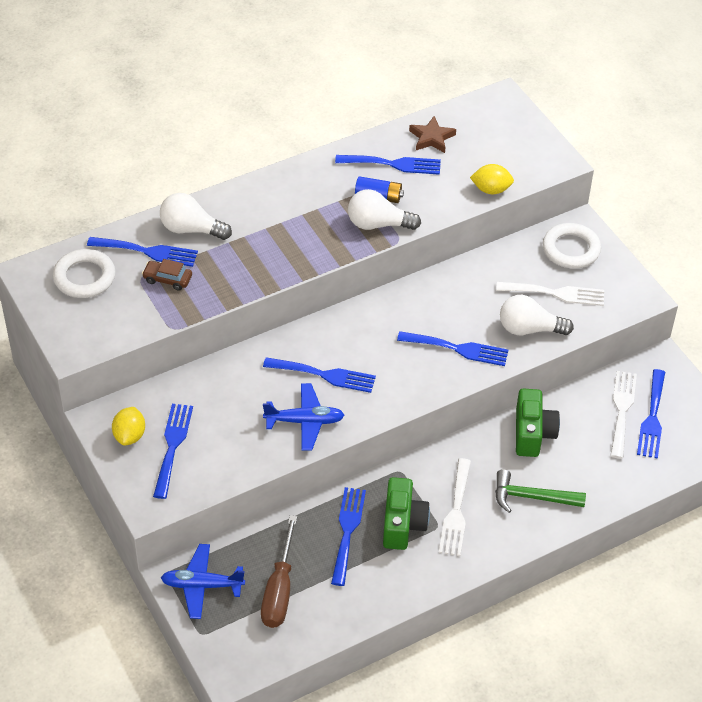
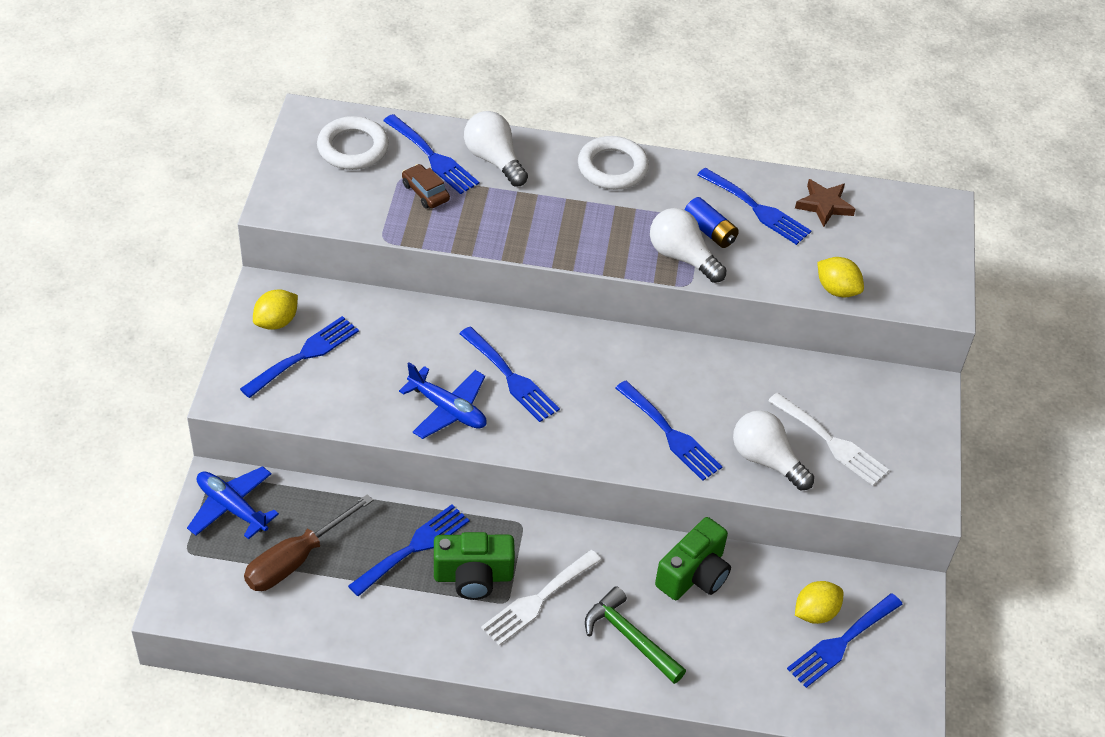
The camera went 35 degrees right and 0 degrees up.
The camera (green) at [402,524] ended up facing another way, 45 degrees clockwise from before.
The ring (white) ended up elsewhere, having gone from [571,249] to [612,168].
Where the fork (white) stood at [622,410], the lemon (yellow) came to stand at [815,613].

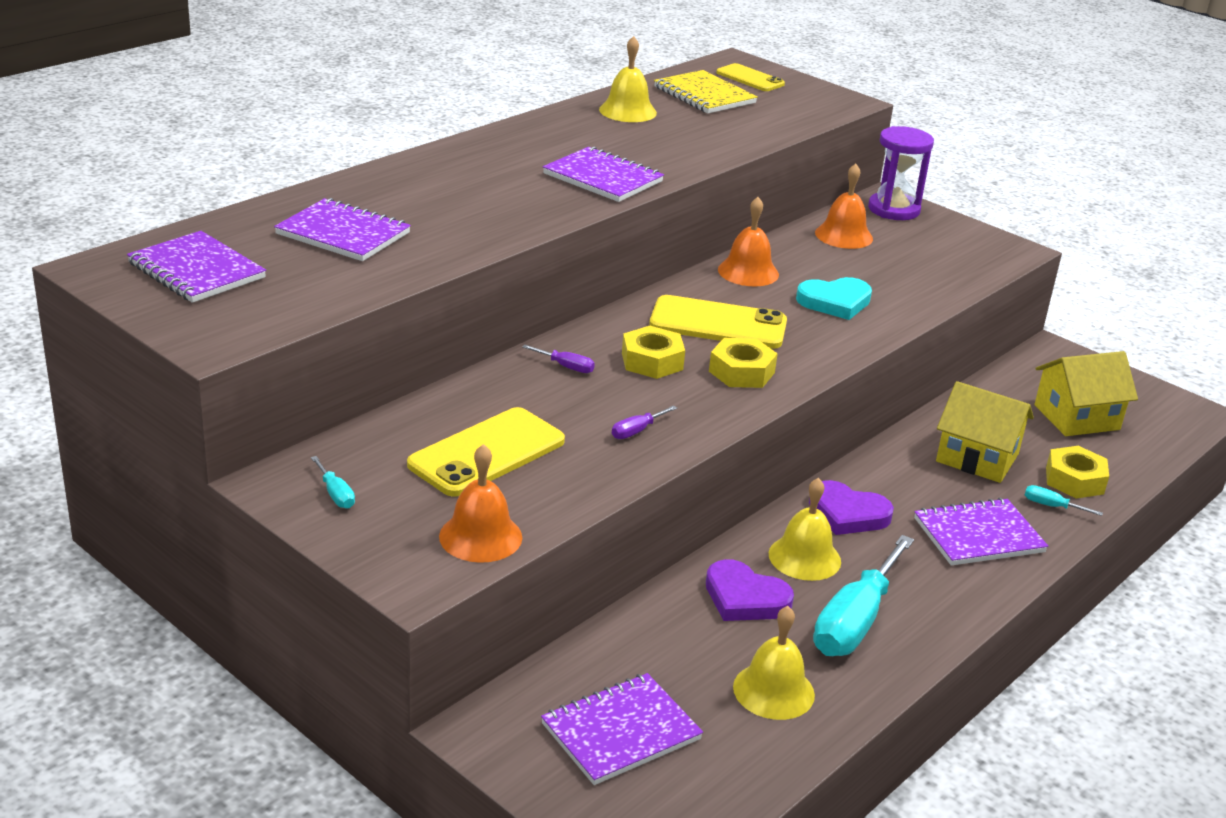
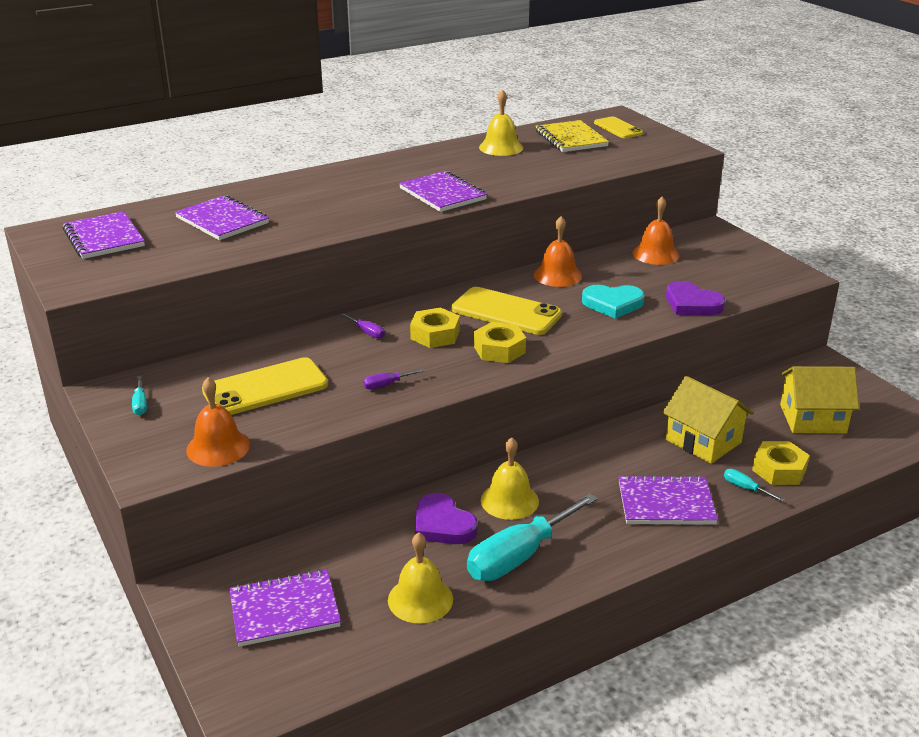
The camera went 20 degrees right and 0 degrees up.
The heart (purple) ended up elsewhere, having gone from [848,513] to [692,304].
The second view lost the hourglass (purple) at [894,209].

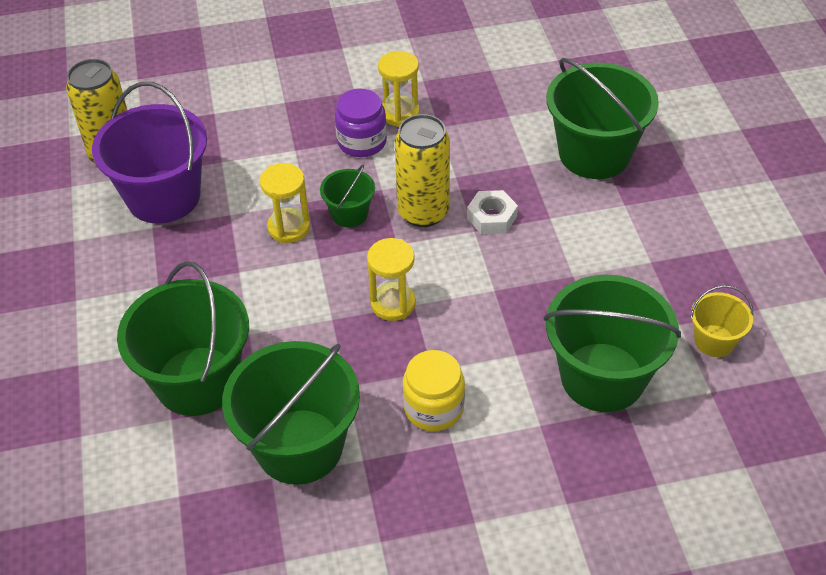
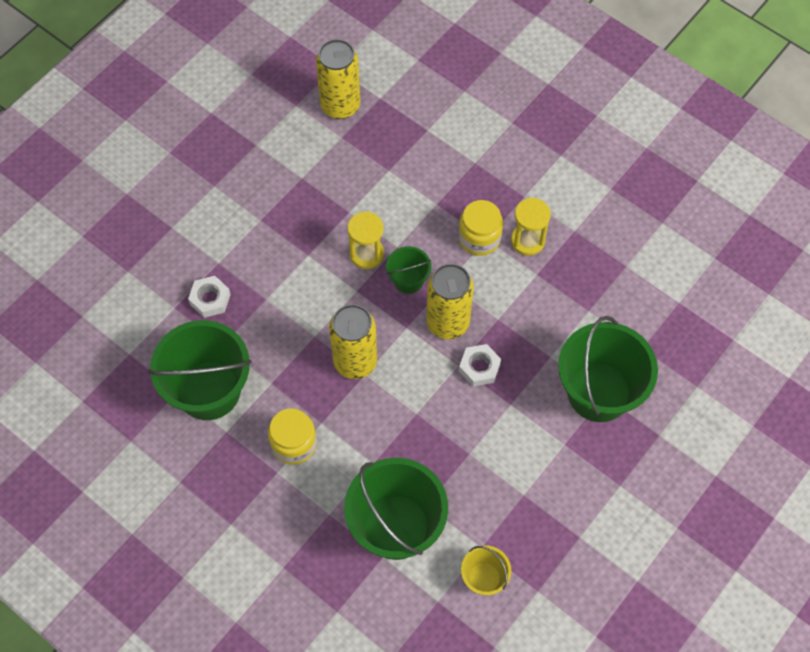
The camera went 50 degrees right and 15 degrees up.
Where the bucket (green) stood at [197,381], the nut (white) came to stand at [210,299].
Where the hourglass (yellow) stood at [393,303], the can (yellow) came to stand at [355,362].
What was the jar (purple) at [362,142] turned into the jar (yellow) at [479,238].
The second view lost the bucket (purple) at [163,197].

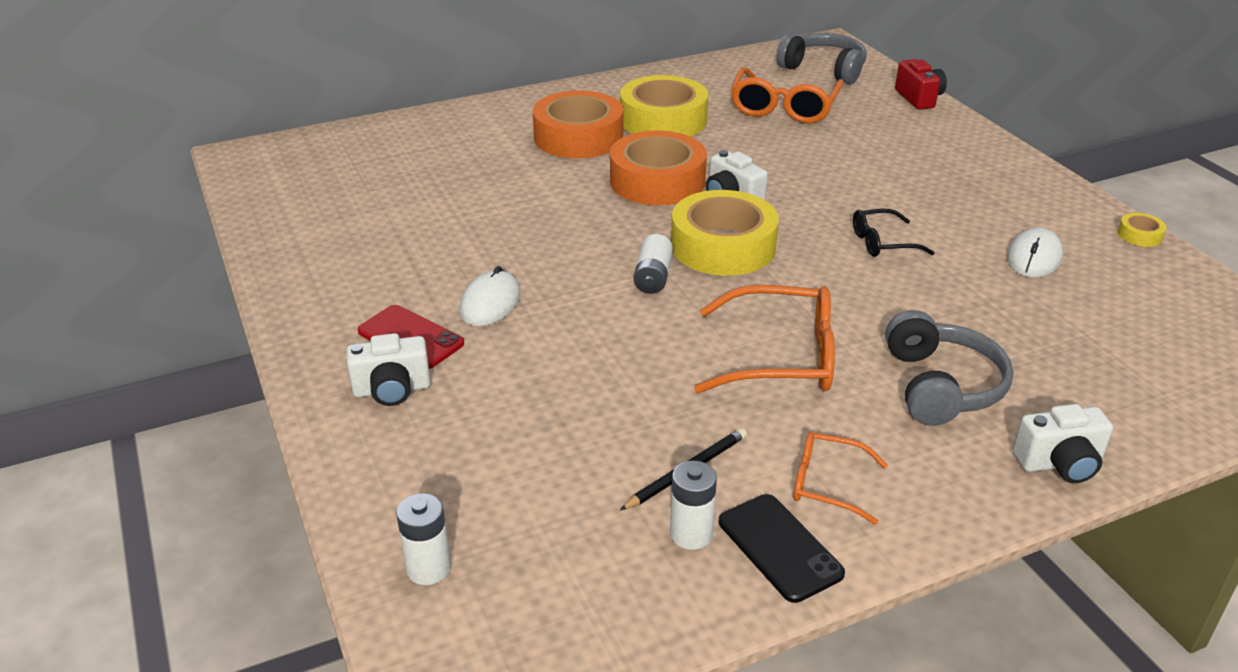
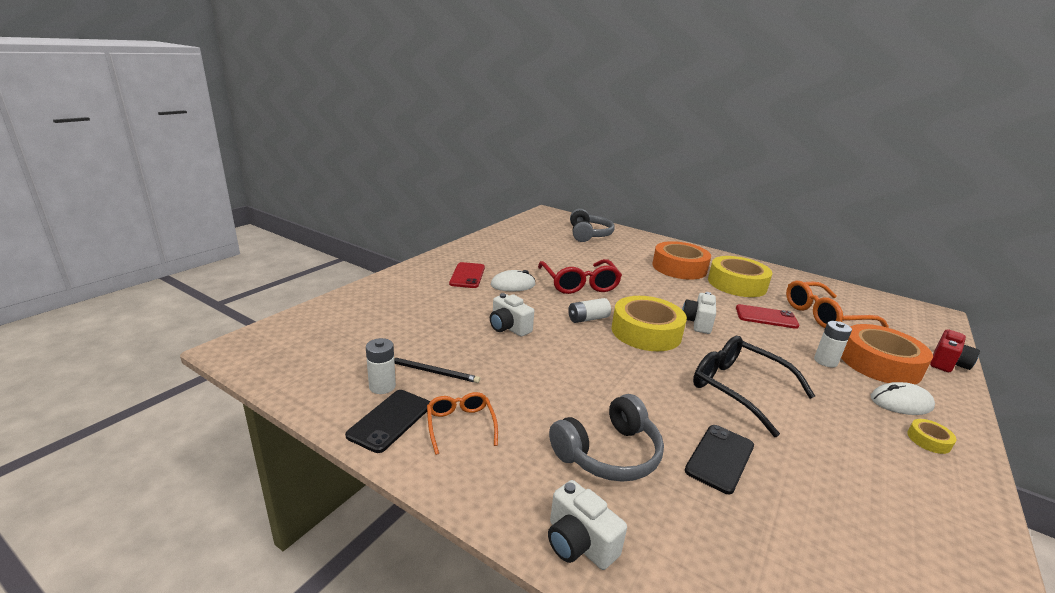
The camera went 55 degrees right and 10 degrees down.
The camera (white) ended up elsewhere, having gone from [392,390] to [509,328].
The second view gained the glasses (red) at [579,284].
The headphones (grey) ended up elsewhere, having gone from [824,69] to [588,234].
The second view gained the phone (black) at [719,458].
The size of the glasses (black) at [882,242] changed by a factor of 1.79.
The second view gained the phone (red) at [766,317].
The battery (white) ended up elsewhere, having gone from [428,568] to [825,361].
The tape (orange) ended up elsewhere, having gone from [657,181] to [879,363].
The mouse (white) ended up elsewhere, having gone from [1034,258] to [901,402].
The tape (yellow) ended up elsewhere, having gone from [1139,235] to [928,440].
The second view lost the glasses (orange) at [781,357].

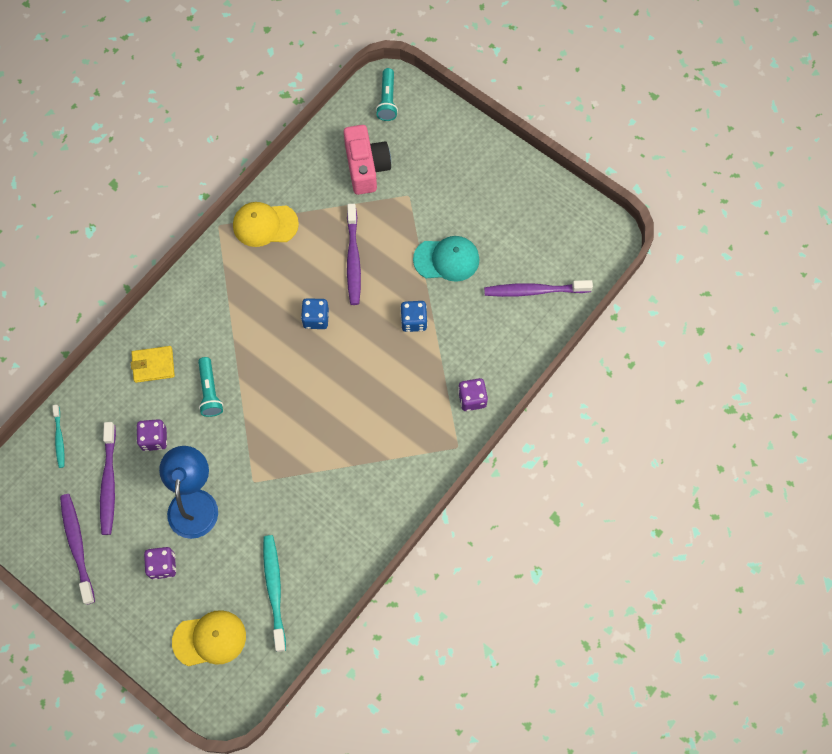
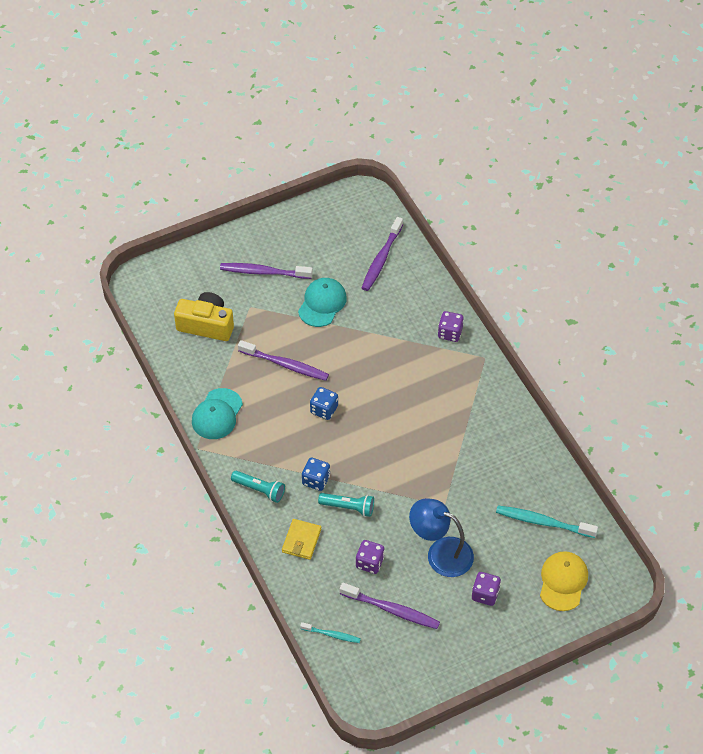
The camera went 65 degrees left and 15 degrees down.
What was the camera (pink) at [366,167] turned into the camera (yellow) at [206,325].
What was the cap (yellow) at [265,225] turned into the cap (turquoise) at [217,414].
The toothbrush (purple) ended up elsewhere, having gone from [77,546] to [263,272].
The flashlight (turquoise) ended up elsewhere, having gone from [387,100] to [259,490].
The dice (blue) ended up elsewhere, having gone from [413,321] to [316,480].

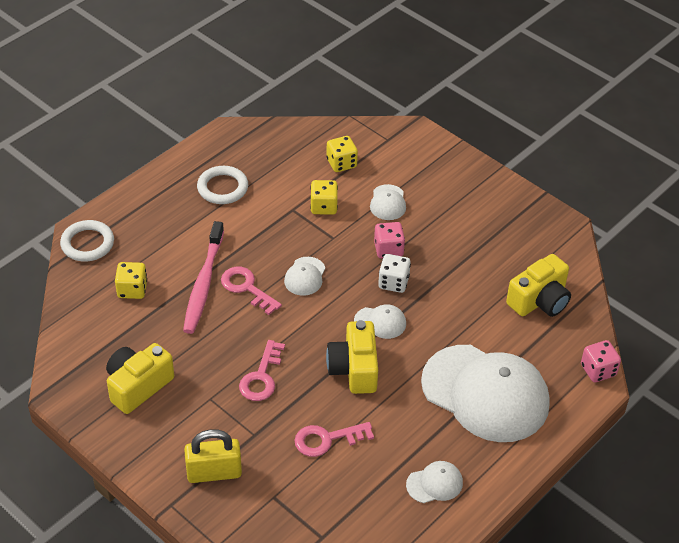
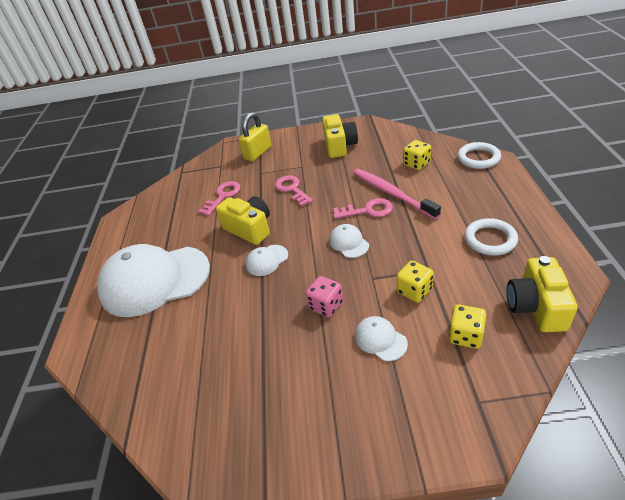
The camera went 140 degrees right and 5 degrees down.
The camera (yellow) ended up elsewhere, having gone from [539,300] to [536,306].
The second view lost the dice (white) at [393,282].
The second view lost the cap (white) at [434,484].
The second view lost the dice (pink) at [598,370].

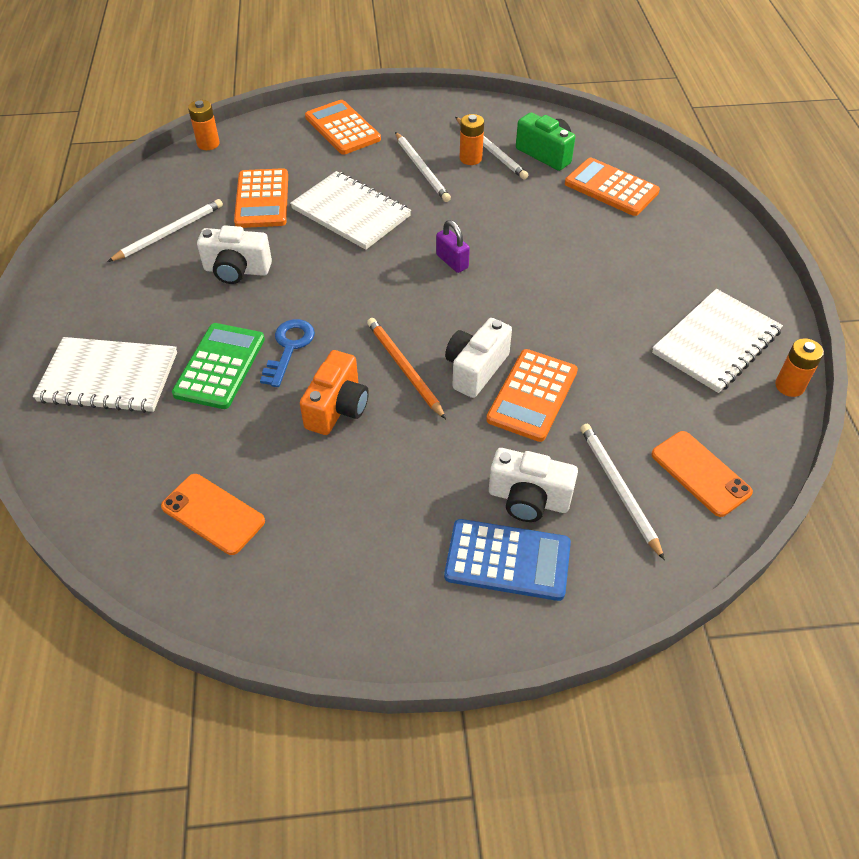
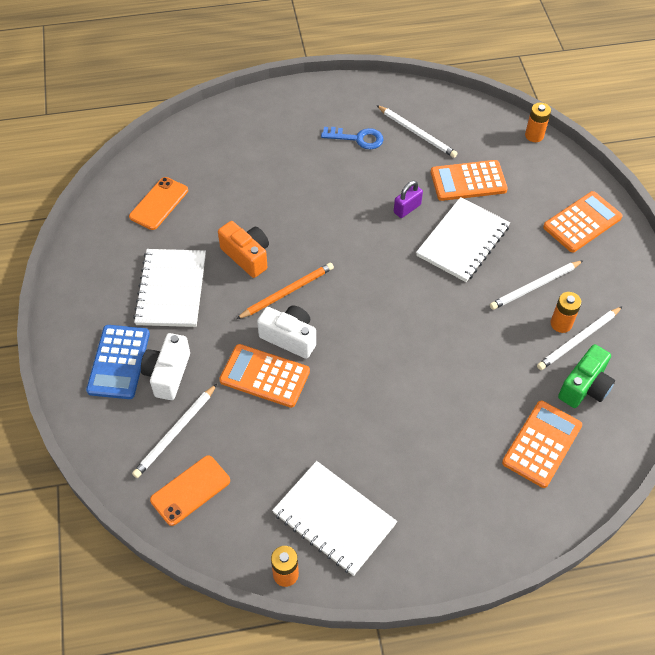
The camera went 85 degrees right and 5 degrees up.
The pencil (white) at [619,489] ended up facing another way, 150 degrees clockwise from before.
The notebook (white) ended up elsewhere, having gone from [108,377] to [171,289].
The camera (orange) at [337,408] ended up facing another way, 150 degrees counterclockwise from before.
The key (blue) ended up elsewhere, having gone from [289,348] to [357,138].
The padlock (purple) ended up elsewhere, having gone from [452,261] to [407,208].
The second view lost the calculator (green) at [220,366].
The second view lost the camera (white) at [237,270].

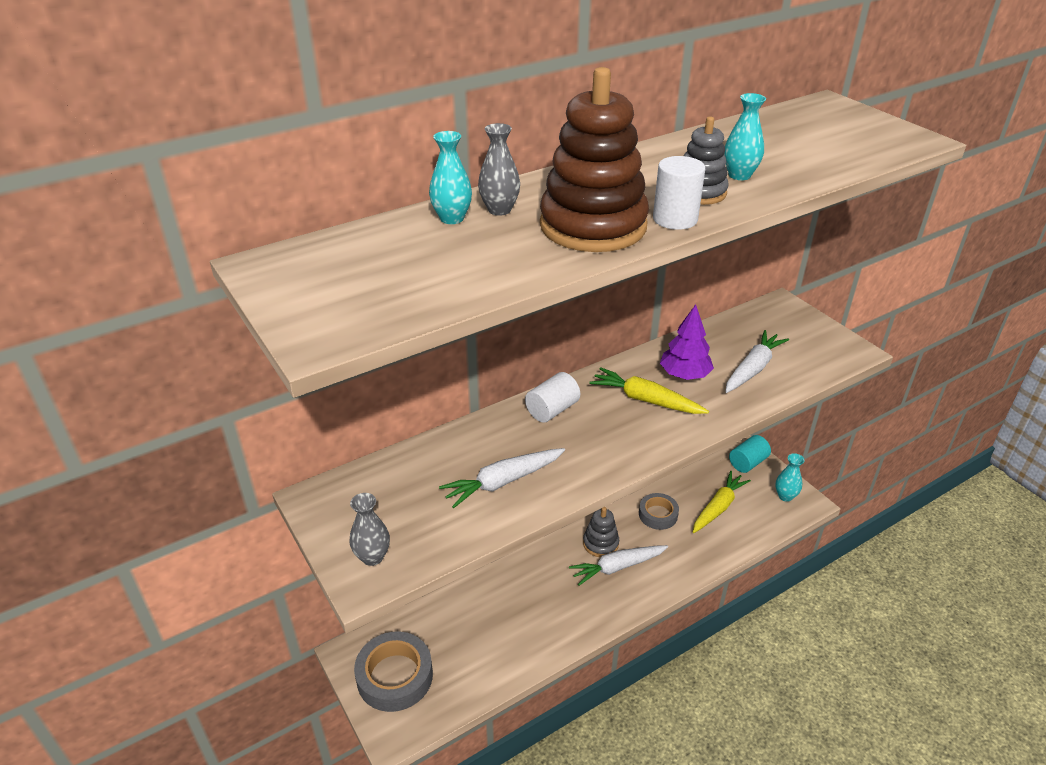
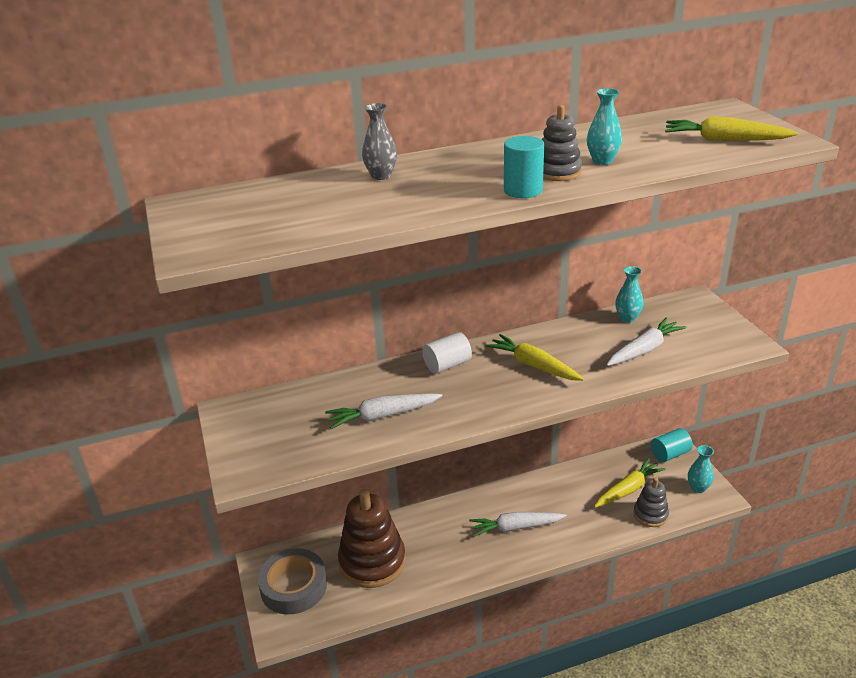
The camera went 15 degrees right and 5 degrees down.
The stacking toy (brown) ended up elsewhere, having gone from [593,226] to [372,562].
What was the cylinder (white) at [675,219] turned into the cylinder (turquoise) at [523,190].
The vase (turquoise) ended up elsewhere, having gone from [452,218] to [627,318].
The stacking toy (grey) ended up elsewhere, having gone from [600,543] to [650,515].
The second view gained the carrot (yellow) at [725,140].
The second view lost the vase (grey) at [372,557].
The second view lost the tape (grey) at [658,514].
The second view lost the tree (purple) at [684,375].

